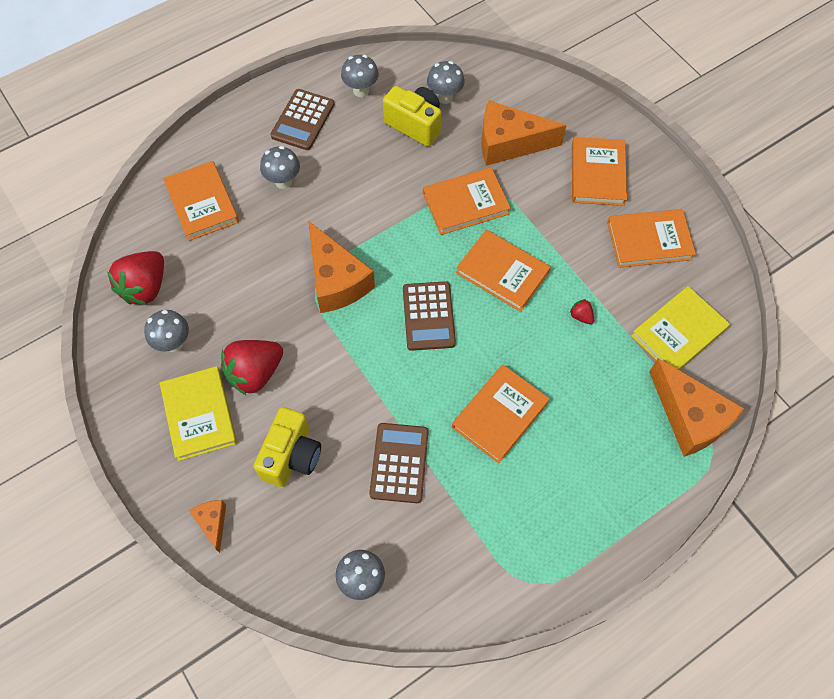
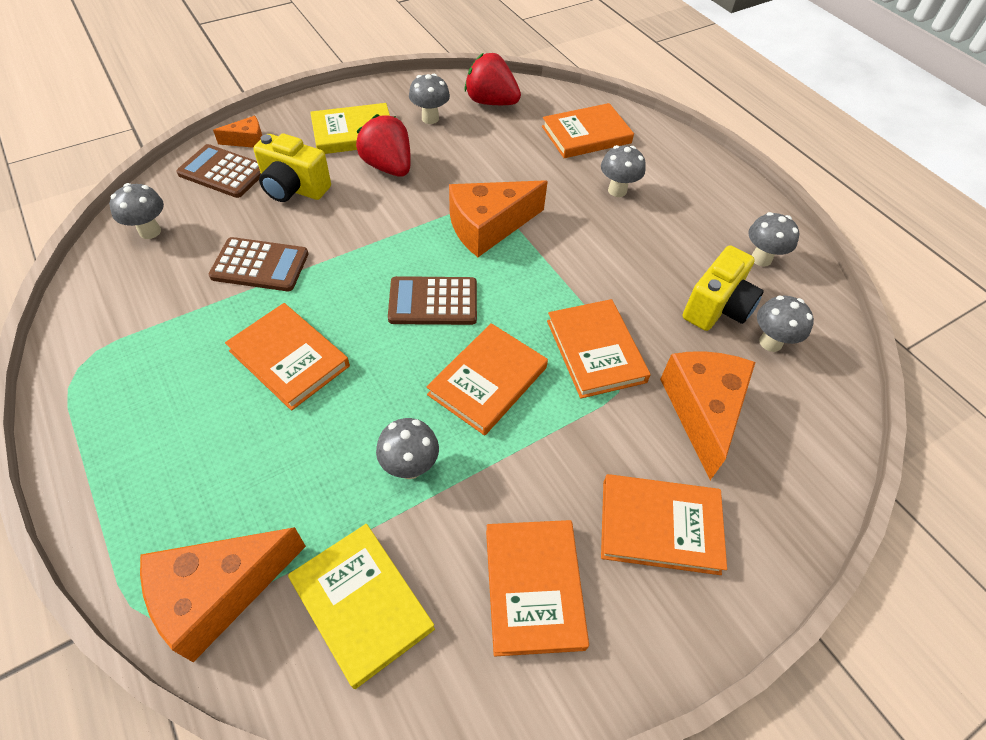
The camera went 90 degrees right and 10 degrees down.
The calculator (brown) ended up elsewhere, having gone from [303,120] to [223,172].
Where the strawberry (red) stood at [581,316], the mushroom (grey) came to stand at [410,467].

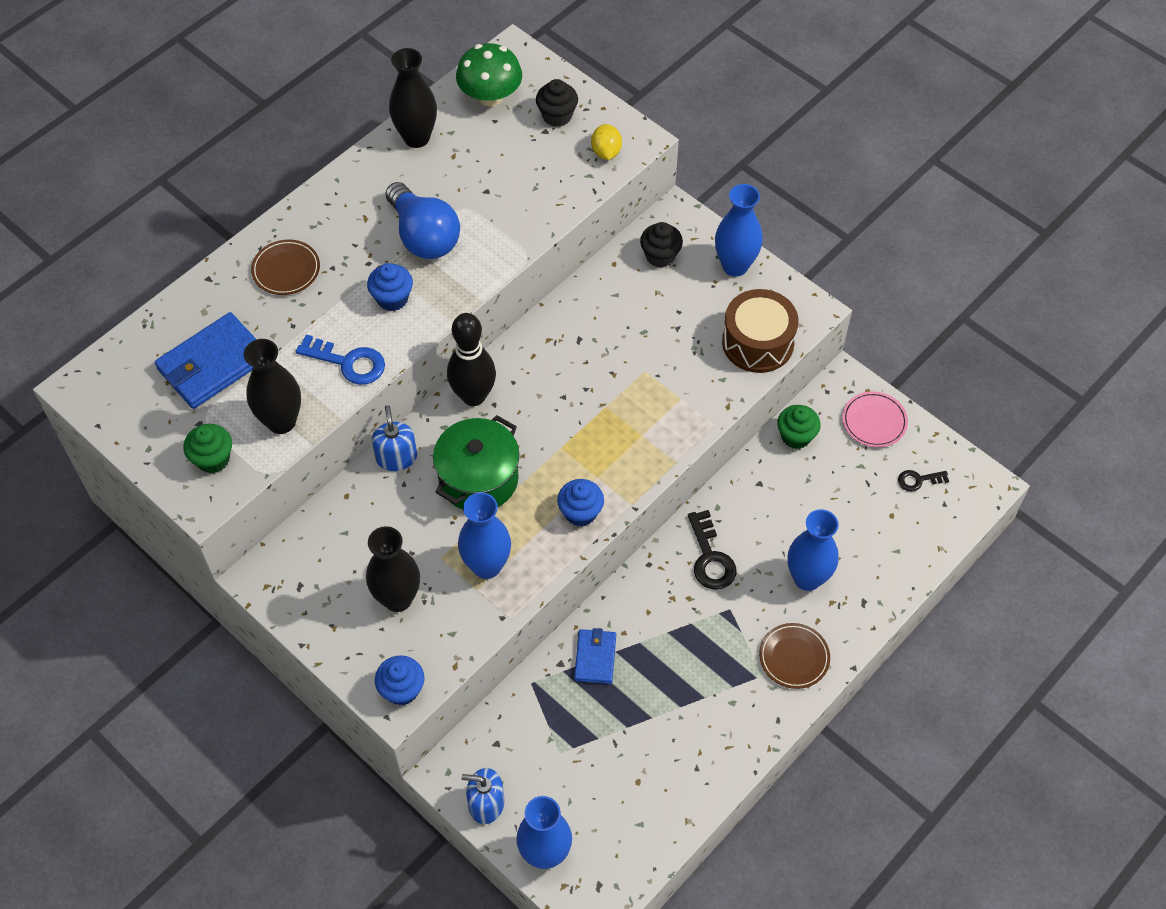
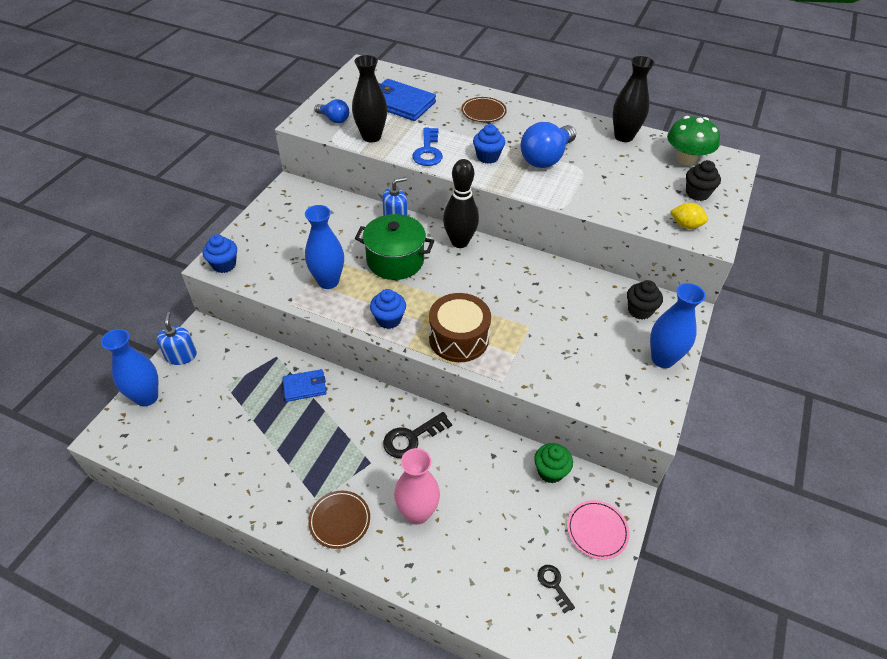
The camera went 70 degrees right and 10 degrees down.
Where the cupcake (green) stood at [213,459], the light bulb (blue) came to stand at [334,119].
What was the vase (blue) at [807,578] turned into the vase (pink) at [417,513].
The drum (brown) ended up elsewhere, having gone from [757,342] to [458,338].
The lemon (yellow) at [606,152] ended up facing another way, 45 degrees clockwise from before.
The second view lost the vase (black) at [397,598].

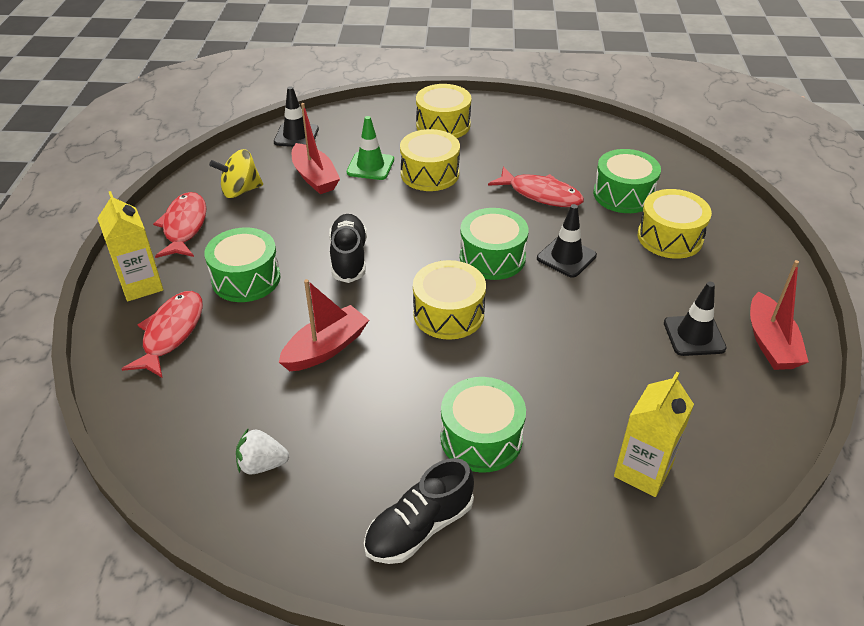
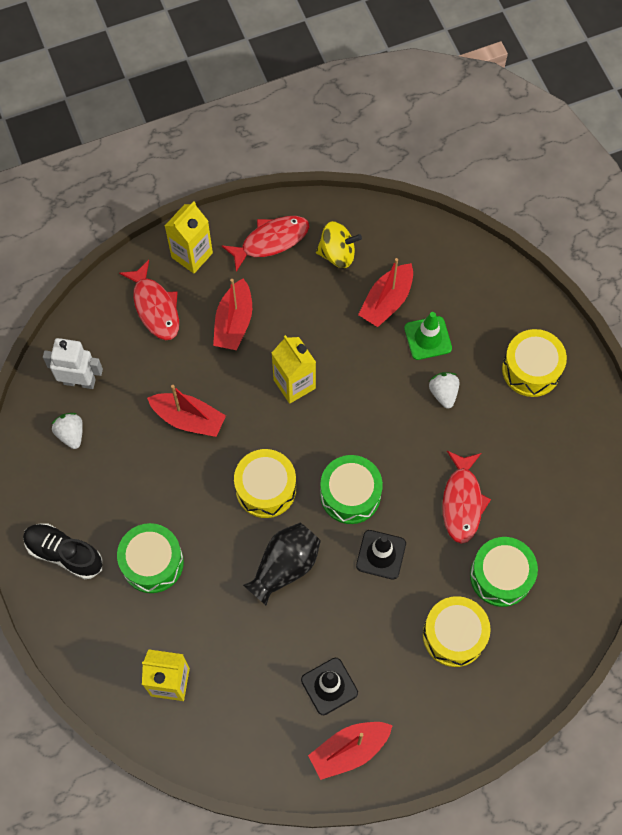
The camera went 65 degrees right and 25 degrees up.
The second view gained the robot (white) at [79,381].
The fish (red) at [171,333] ended up facing another way, 75 degrees clockwise from before.
Where the drum (green) stood at [246,279], the boat (red) came to stand at [234,322].
The second view gained the vase (black) at [284,566].
Where the shoe (black) stood at [349,258], the carton (yellow) came to stand at [294,384].
The spinning top (yellow) at [240,190] ended up facing another way, 135 degrees clockwise from before.
Where the drum (yellow) stood at [430,173], the strawberry (white) came to stand at [443,393].
The second view lost the traffic cone (black) at [296,135].

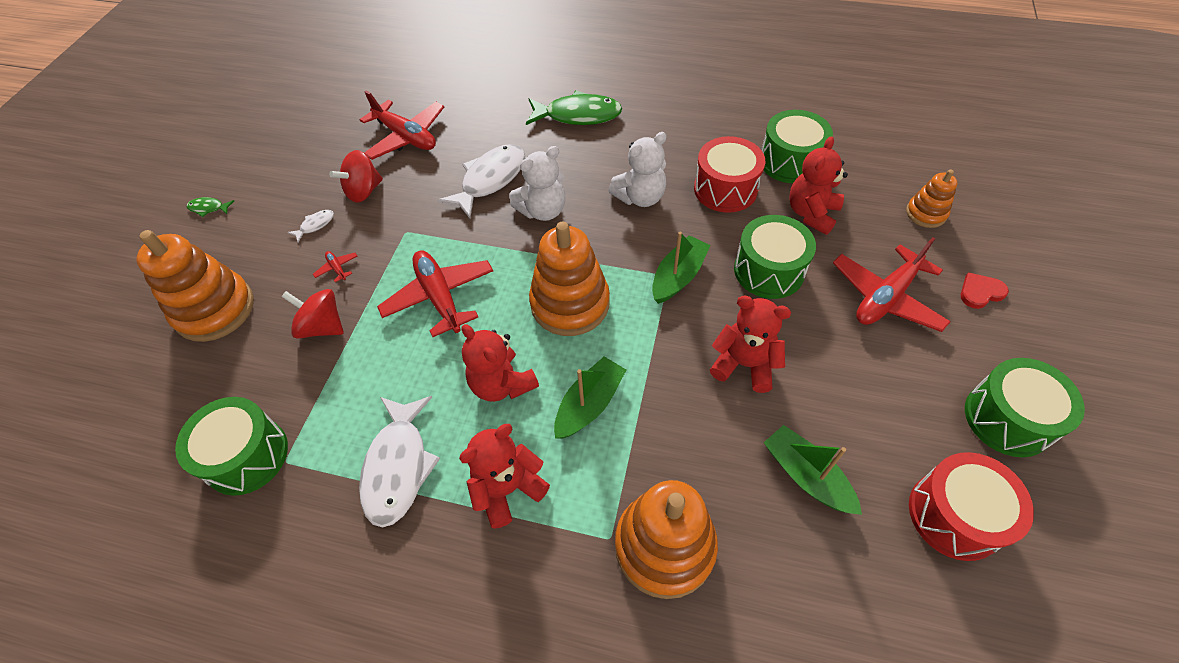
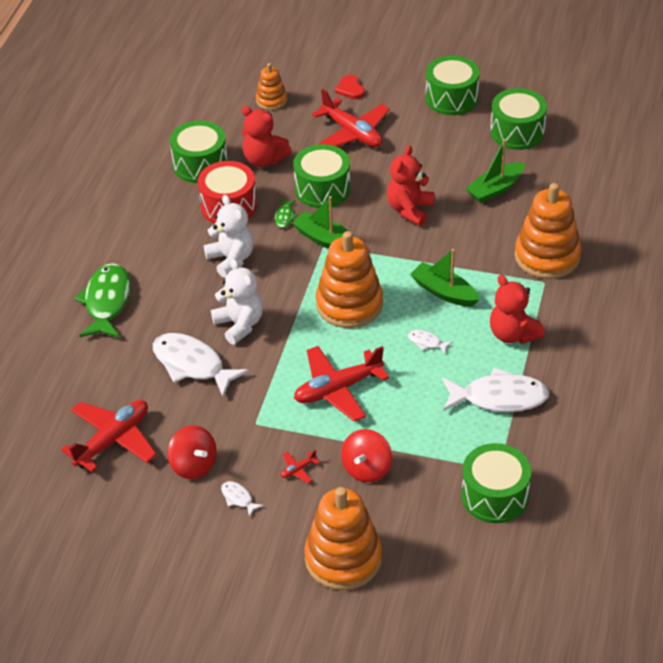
The camera went 90 degrees left and 10 degrees down.
The fish (green) ended up elsewhere, having gone from [208,208] to [285,217].
Where the teddy bear (red) stood at [502,384], the fish (white) came to stand at [426,342].
What was the drum (red) at [955,515] turned into the drum (green) at [517,132].

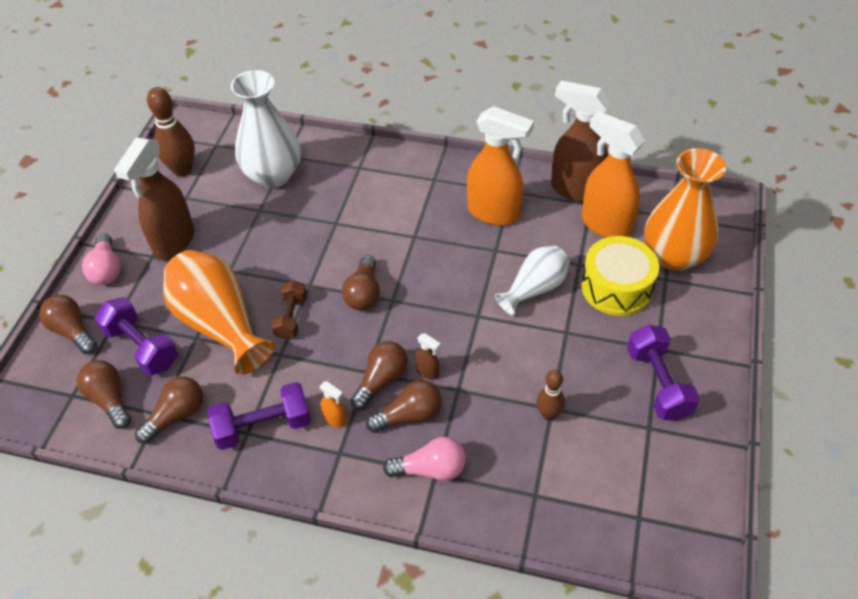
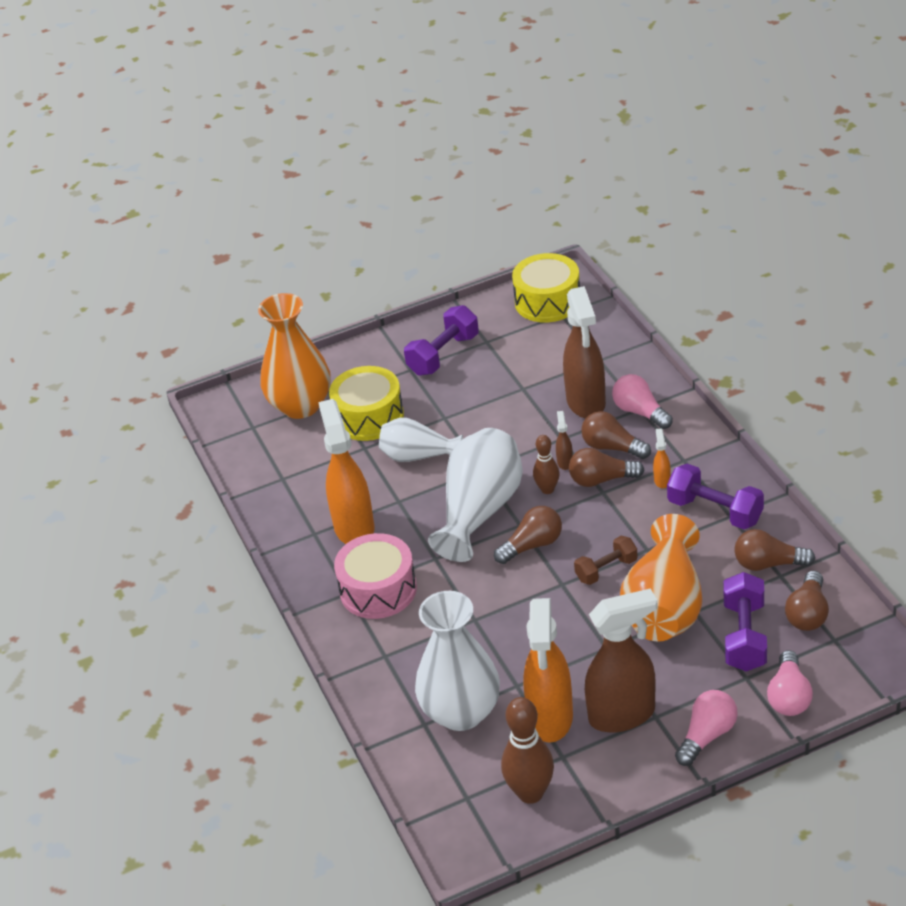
The camera went 125 degrees left and 10 degrees down.
The second view gained the drum (pink) at [378,590].
The second view gained the vase (white) at [480,511].
The second view gained the drum (yellow) at [547,301].
The spray bottle (orange) ended up elsewhere, having gone from [605,225] to [550,719].
The bowling pin (brown) ended up elsewhere, having gone from [548,414] to [547,489].
The spray bottle (brown) ended up elsewhere, having gone from [575,189] to [586,403].
What was the light bulb (brown) at [72,331] turned into the light bulb (pink) at [789,696].

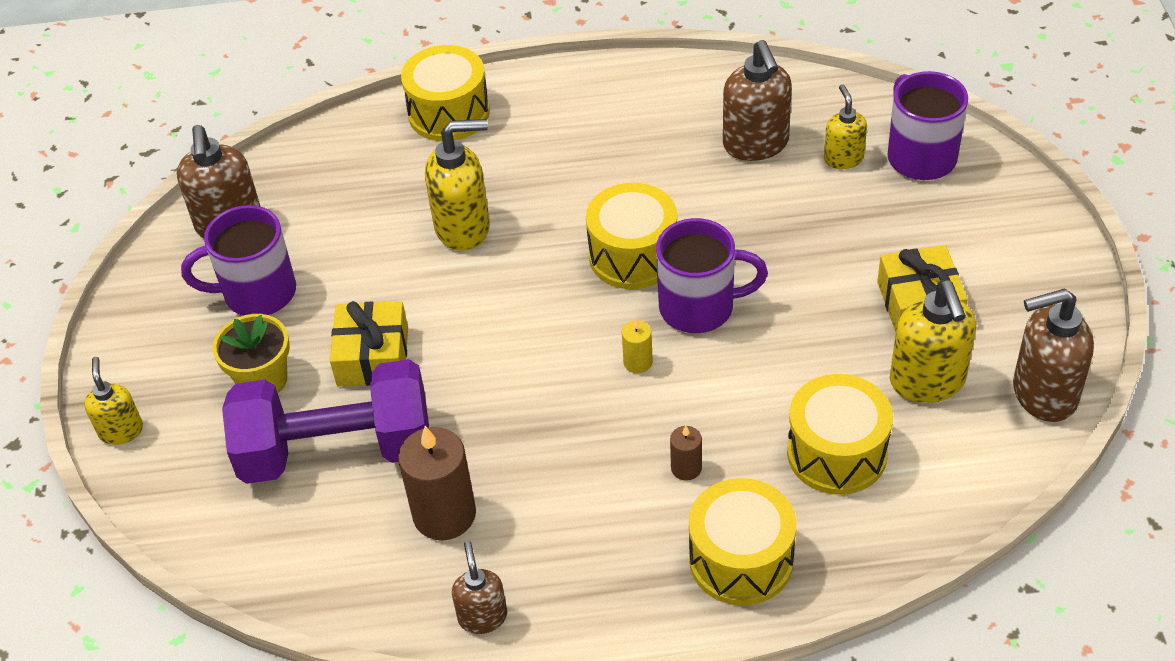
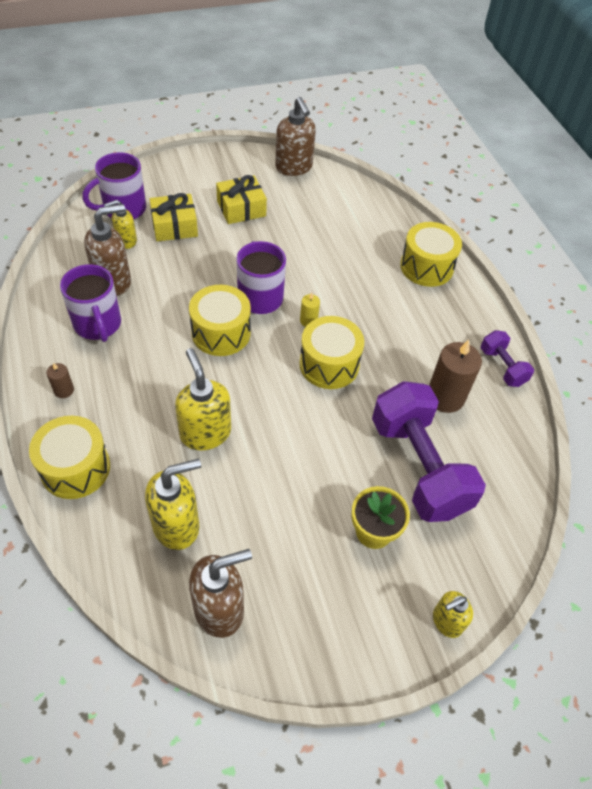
The camera went 110 degrees left and 5 degrees up.
The candle (brown) ended up elsewhere, having gone from [686,468] to [64,390].
The mug (purple) ended up elsewhere, having gone from [257,293] to [98,325].
The soap dispenser (yellow) ended up elsewhere, having gone from [927,382] to [177,525].
The gift (yellow) ended up elsewhere, having gone from [373,356] to [174,226].
The drum (yellow) ended up elsewhere, having gone from [836,453] to [329,364].
Where the soap dispenser (brown) stood at [482,617], the dumbbell (purple) came to stand at [502,367].

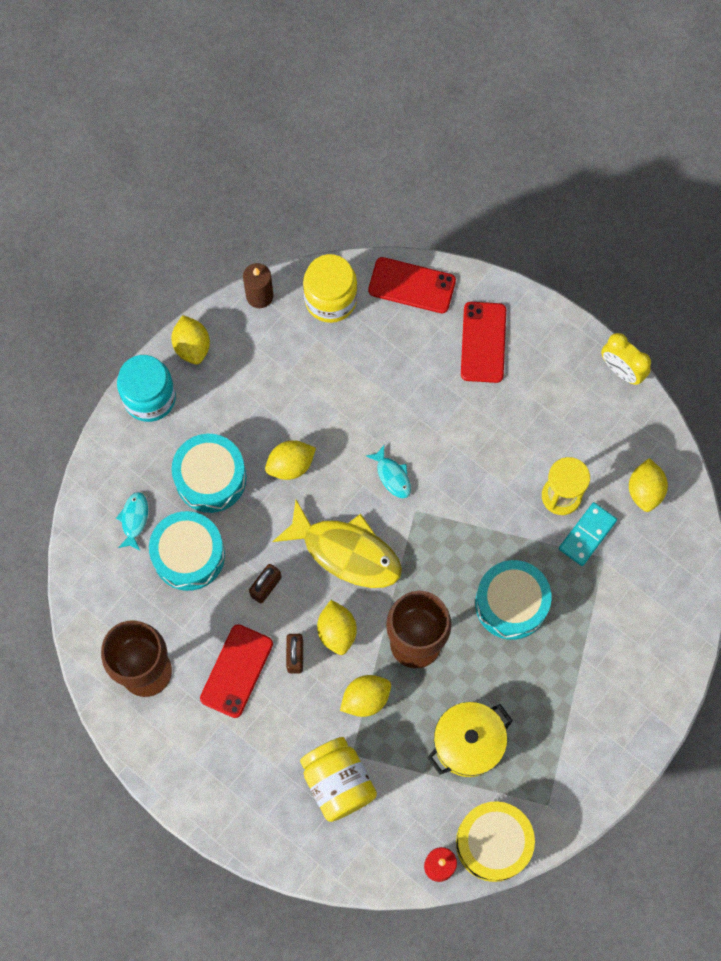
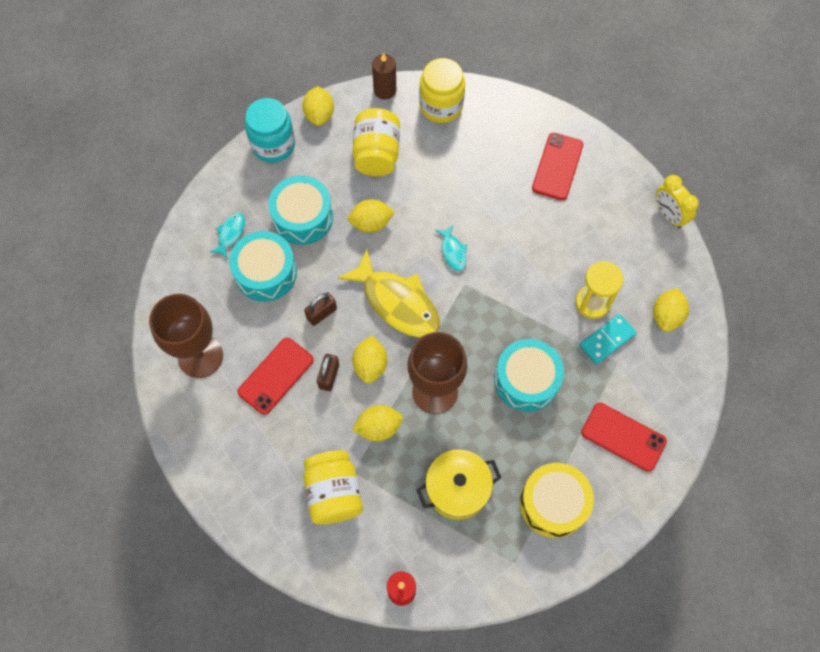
The camera went 15 degrees right and 5 degrees down.
The second view gained the jar (yellow) at [376,154].
The drum (yellow) ended up elsewhere, having gone from [493,843] to [553,503].
The phone (red) ended up elsewhere, having gone from [412,286] to [623,437].

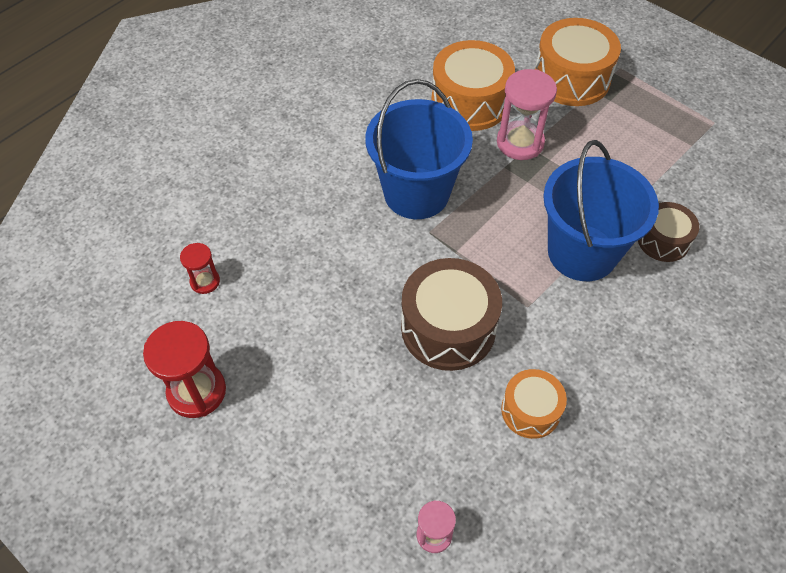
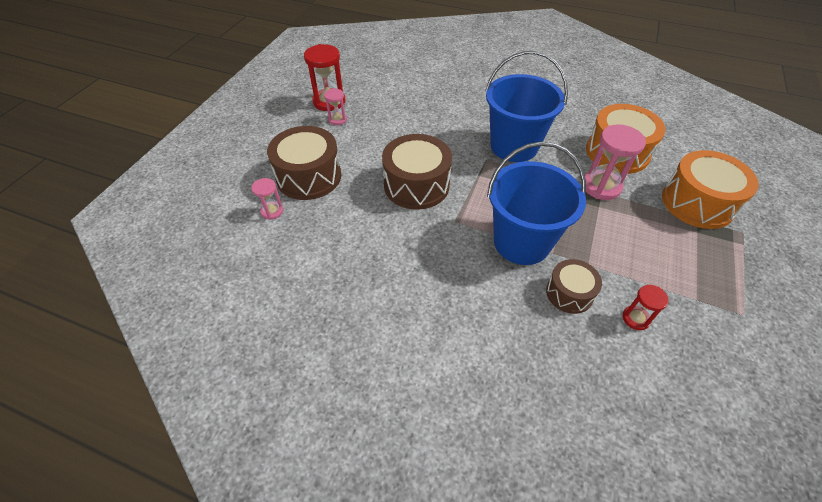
The camera went 70 degrees right and 5 degrees down.
The second view gained the drum (brown) at [309,176].
The second view gained the hourglass (pink) at [337,119].
The hourglass (red) ended up elsewhere, having gone from [205,281] to [636,318].
The second view lost the drum (orange) at [530,410].

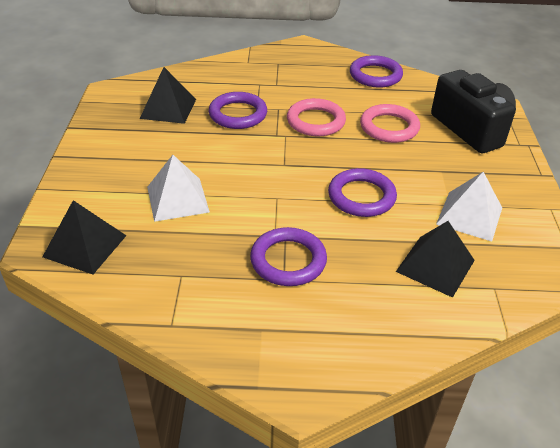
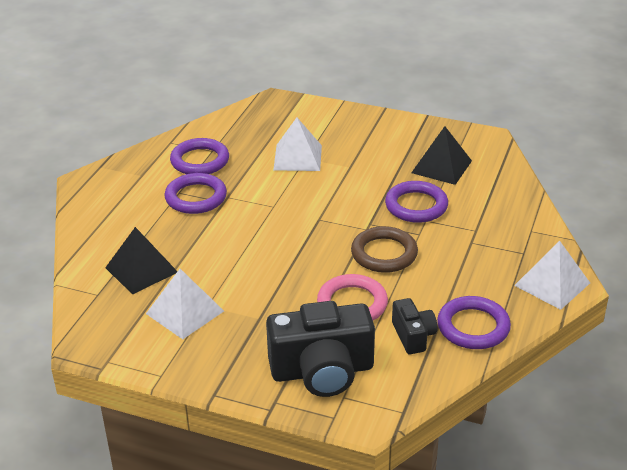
The camera went 110 degrees right and 5 degrees down.
The ring (purple) ended up elsewhere, having gone from [361,196] to [200,161].
What was the ring (pink) at [315,121] turned into the ring (brown) at [384,254].
The second view gained the camera (black) at [413,336].
The second view gained the pyramid (white) at [552,284].
The second view lost the pyramid (black) at [85,246].

